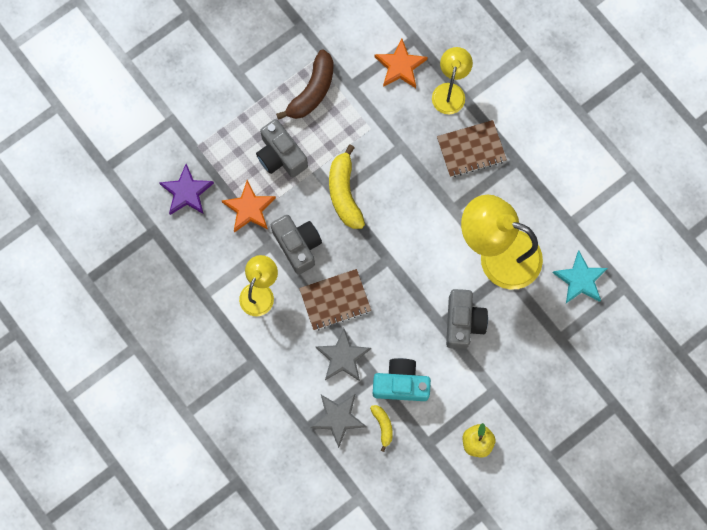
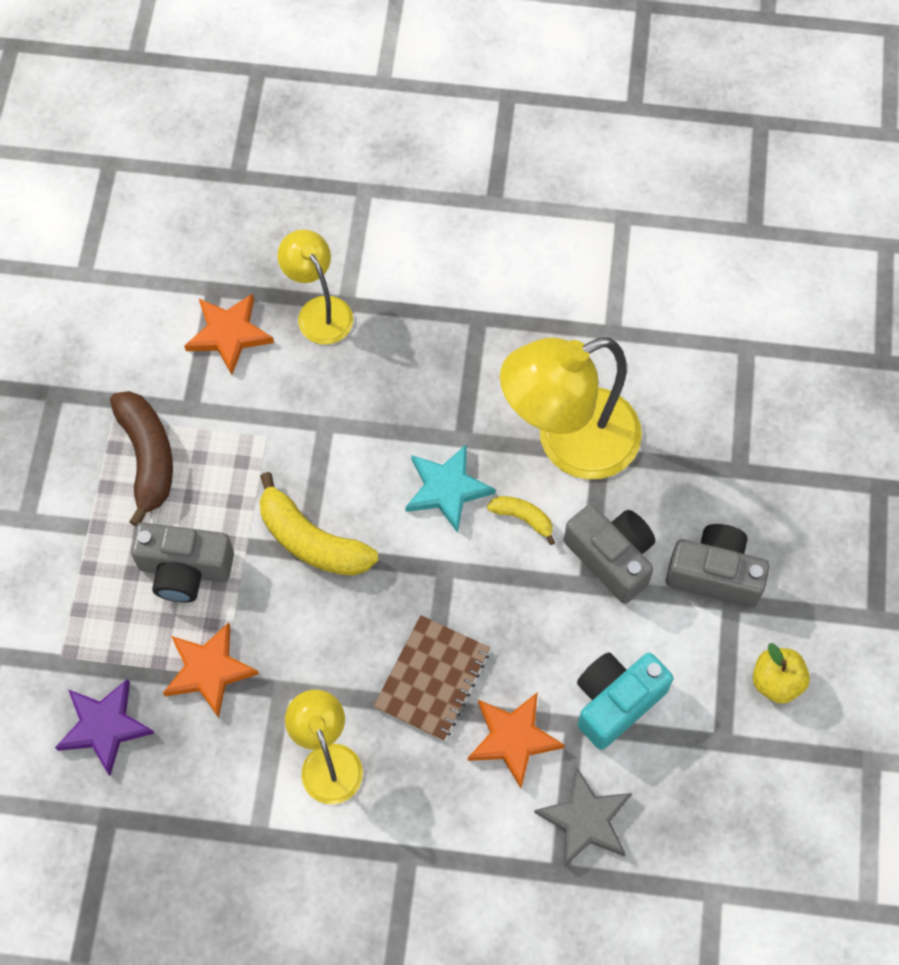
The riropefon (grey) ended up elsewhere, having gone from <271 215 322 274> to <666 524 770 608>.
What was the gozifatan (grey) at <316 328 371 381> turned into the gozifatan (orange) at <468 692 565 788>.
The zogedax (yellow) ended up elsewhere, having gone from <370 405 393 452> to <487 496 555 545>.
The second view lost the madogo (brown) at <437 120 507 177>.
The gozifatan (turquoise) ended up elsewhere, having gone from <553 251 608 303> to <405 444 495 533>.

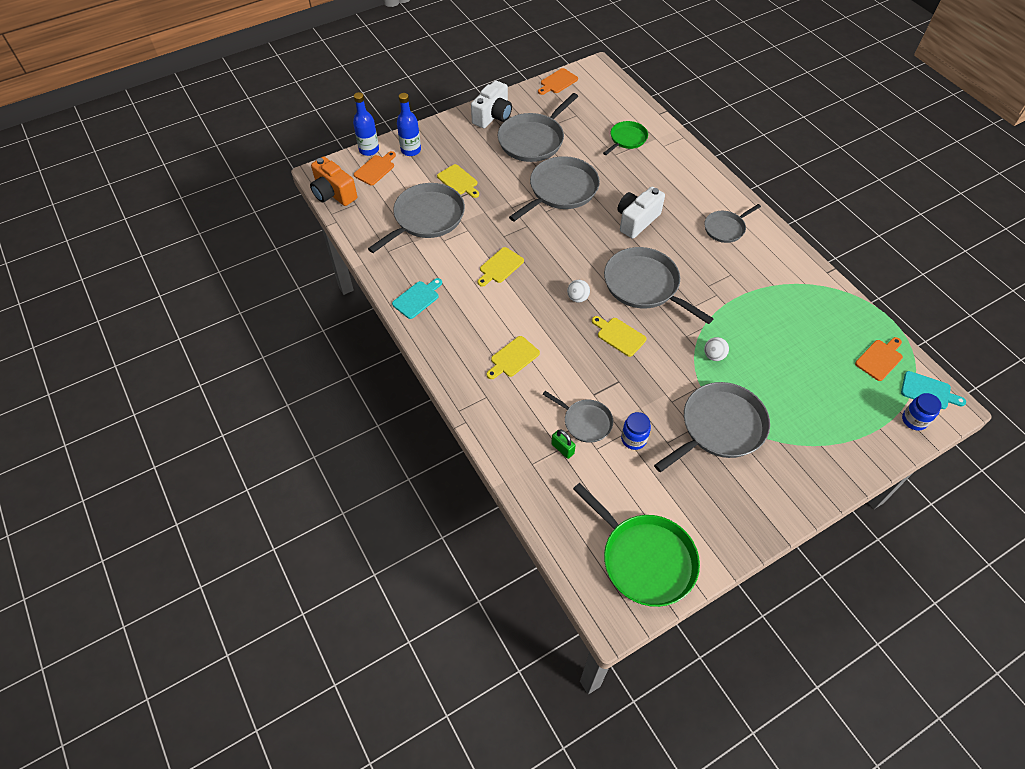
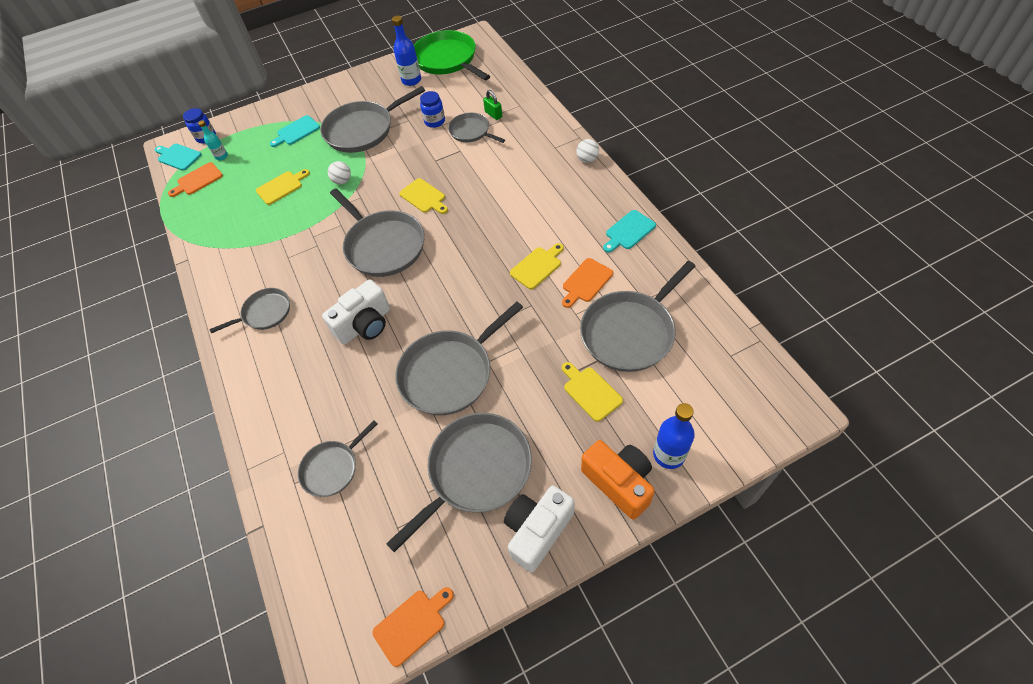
The riropefon (orange) ended up elsewhere, having gone from <310 157 357 206> to <581 440 655 520>.
The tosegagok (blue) ended up elsewhere, having gone from <353 92 379 156> to <392 16 421 86>.
The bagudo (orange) ended up elsewhere, having gone from <354 151 396 186> to <562 258 613 308>.
The bagudo (yellow) ended up elsewhere, having gone from <487 336 540 379> to <256 169 310 205>.
The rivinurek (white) ended up elsewhere, having gone from <567 280 590 303> to <576 139 599 163>.
What was the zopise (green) at <603 121 648 155> turned into the zopise (grey) at <298 421 378 497>.
The second view gained the tosegagok (turquoise) at <198 120 228 160>.
The second view gained the bagudo (turquoise) at <270 115 320 147>.

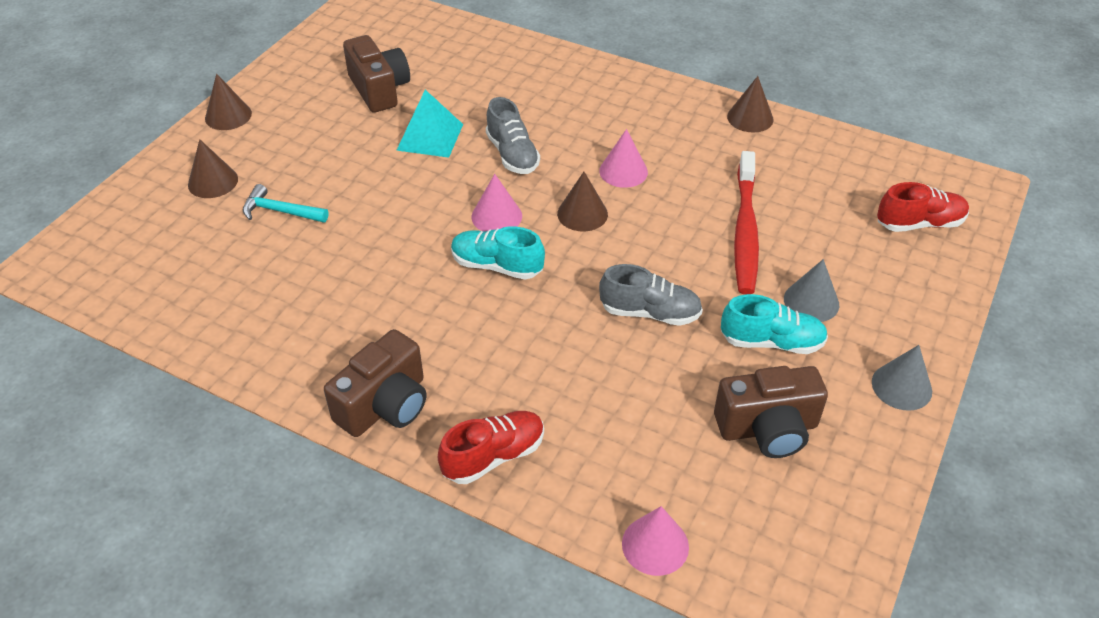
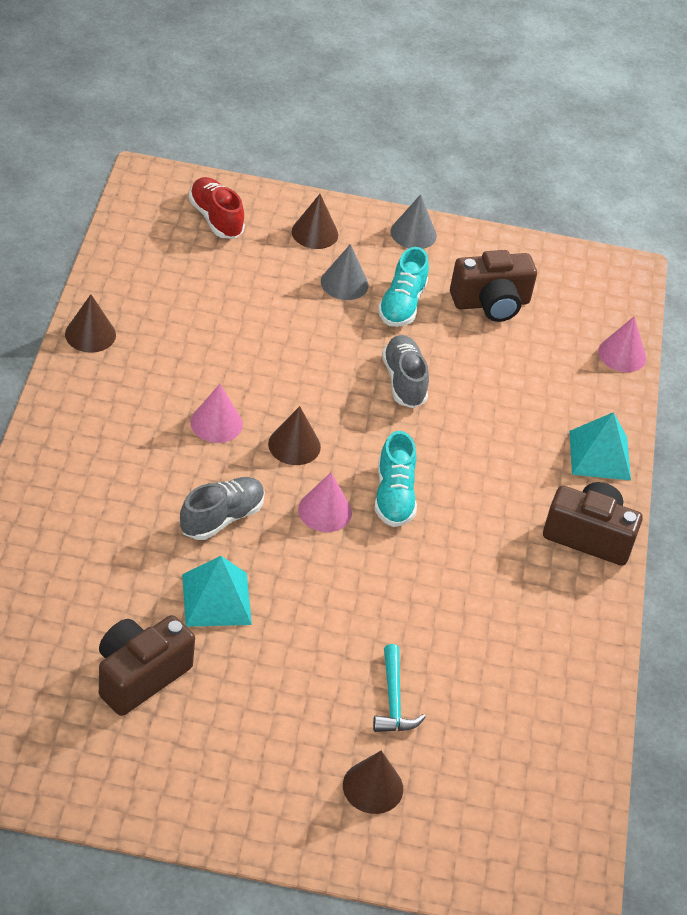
The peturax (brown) ended up elsewhere, having gone from <205 74 252 130> to <292 194 338 249>.
Where the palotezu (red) stood at <438 411 544 484>, the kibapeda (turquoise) came to stand at <569 412 631 481>.
The riropefon (brown) at <714 366 828 458> ended up facing another way, 105 degrees clockwise from before.
The palotezu (turquoise) at <721 294 828 354> ended up facing another way, 150 degrees counterclockwise from before.
The second view lost the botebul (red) at <734 151 759 294>.

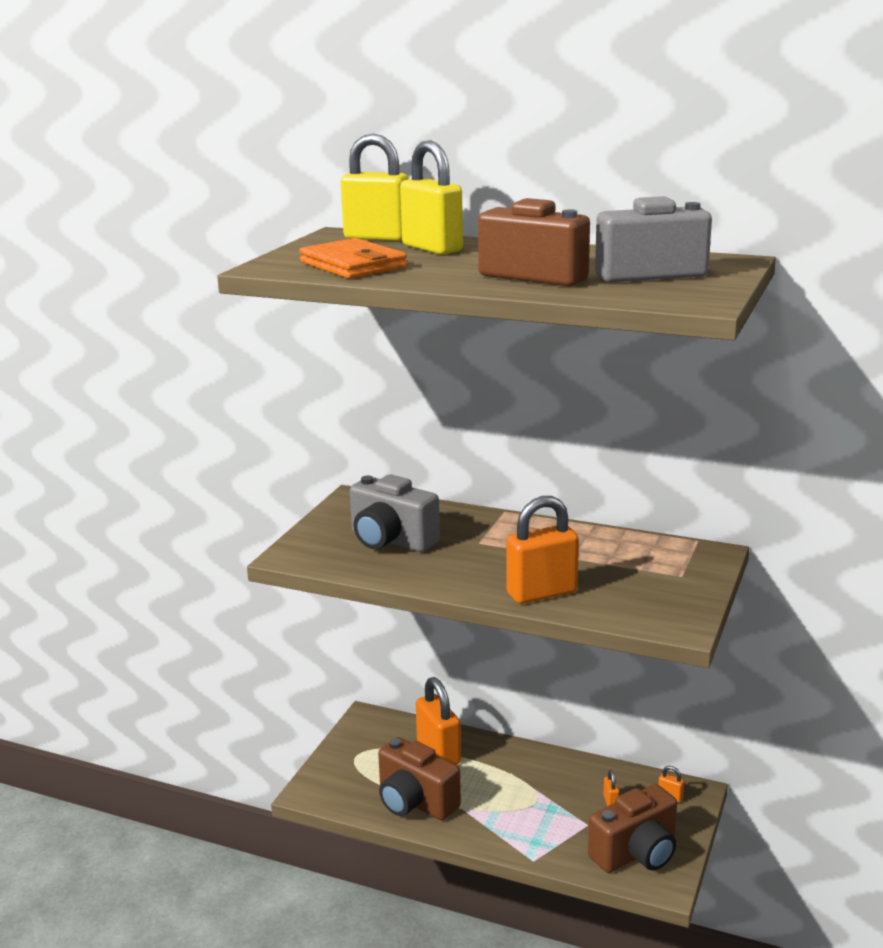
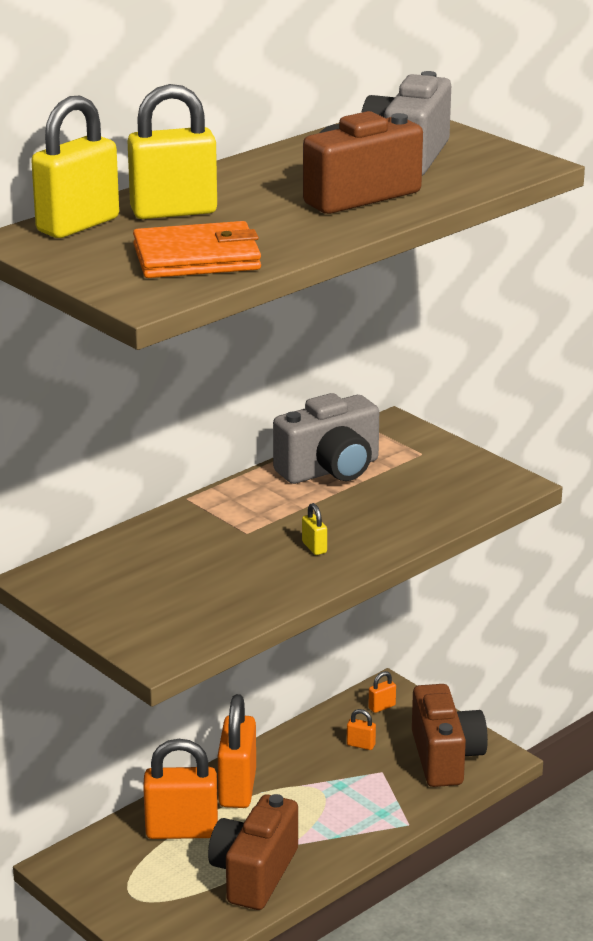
The riropefon (grey) ended up elsewhere, having gone from <350 474 440 552> to <273 393 379 484>.
The riropefon (brown) at <378 737 461 820> ended up facing another way, 135 degrees clockwise from before.
The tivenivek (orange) ended up elsewhere, having gone from <506 496 579 604> to <218 694 256 808>.
The second view gained the tivenivek (yellow) at <302 503 327 555>.

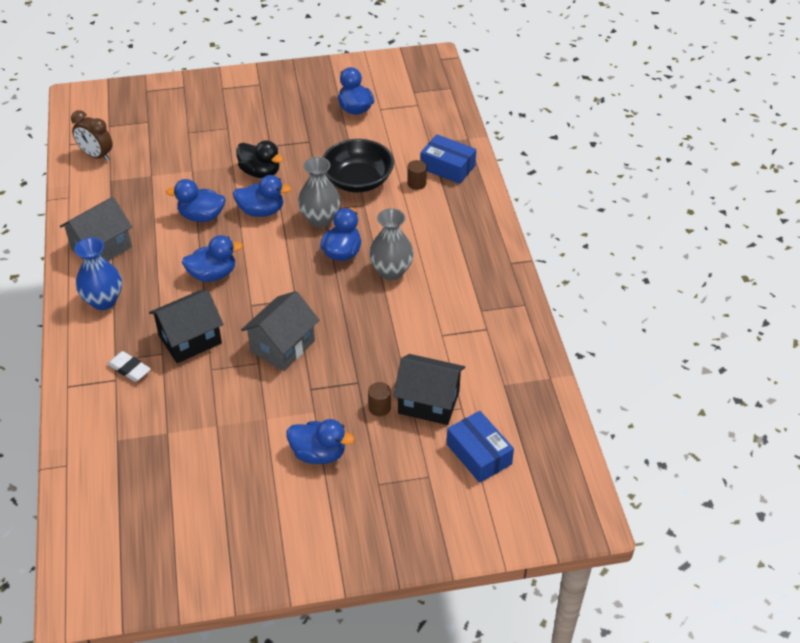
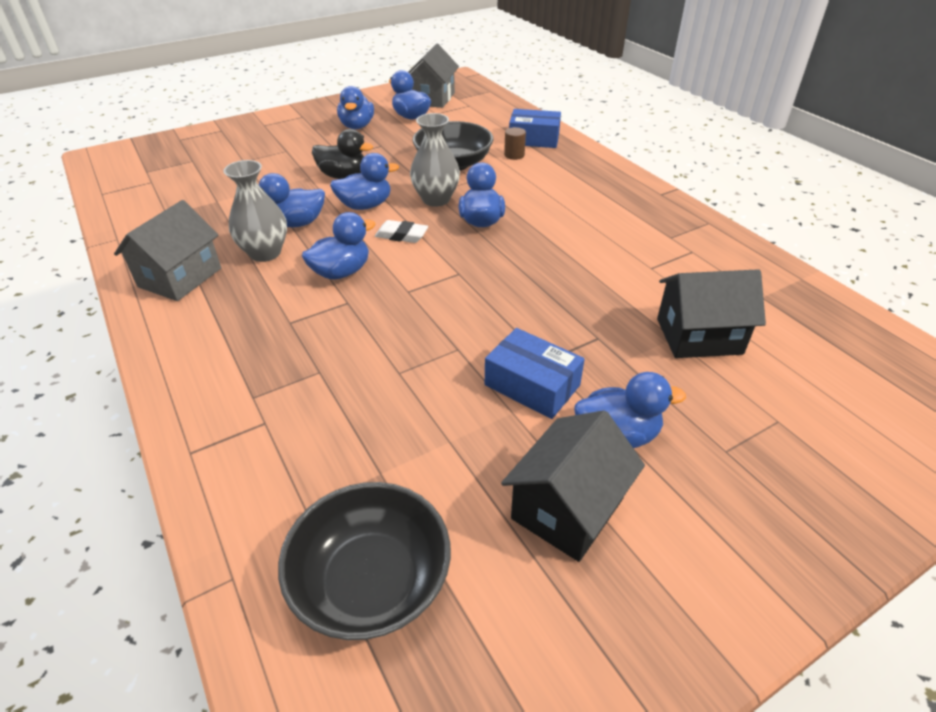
The second view lost the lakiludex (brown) at <71 110 113 161>.
The second view lost the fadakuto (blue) at <74 237 122 310>.
The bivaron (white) ended up elsewhere, having gone from <107 351 151 382> to <375 220 428 243>.
The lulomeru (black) ended up elsewhere, having gone from <149 290 224 363> to <501 410 645 562>.
The lulomeru (grey) ended up elsewhere, having gone from <241 291 320 371> to <408 44 459 108>.
The second view lost the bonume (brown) at <368 382 391 416>.
The fadakuto (grey) ended up elsewhere, having gone from <369 208 414 280> to <223 160 287 262>.
The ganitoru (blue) ended up elsewhere, having gone from <447 411 514 483> to <485 328 585 419>.
The second view gained the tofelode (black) at <278 482 451 640>.
The second view gained the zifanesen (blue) at <337 86 374 129>.

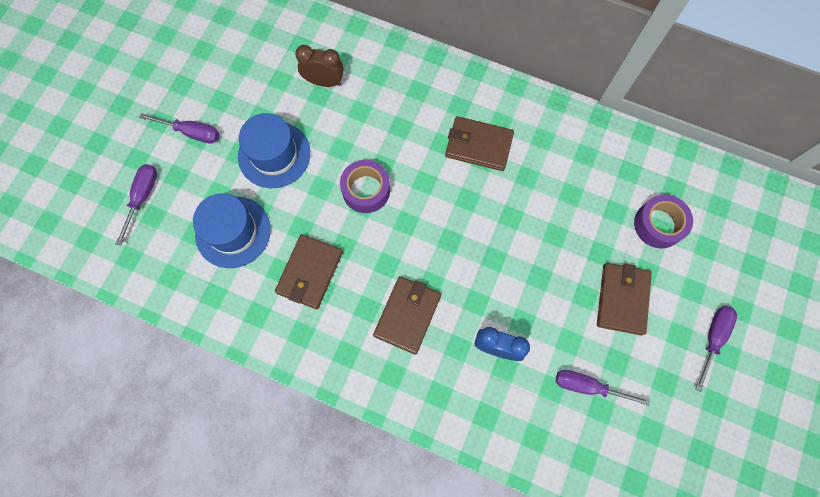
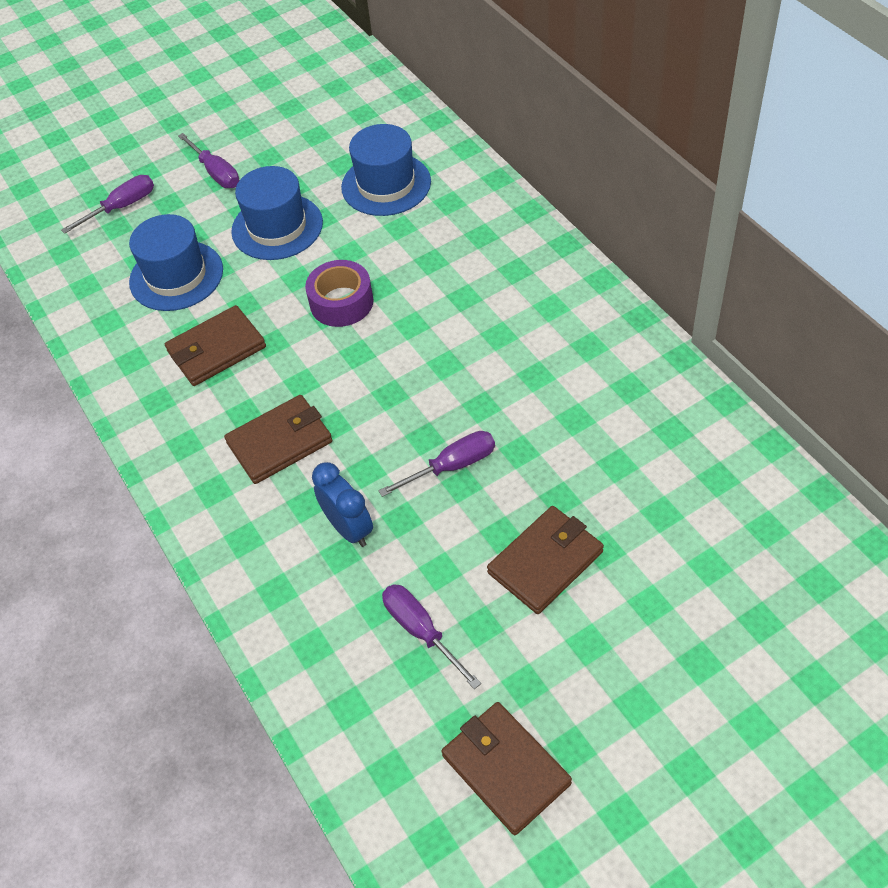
Where the lakiludex (brown) stood at <295 45 344 87>, the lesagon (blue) came to stand at <341 124 431 216>.
The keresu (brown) ended up elsewhere, having gone from <445 116 514 171> to <442 702 572 835>.
The second view lost the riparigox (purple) at <634 194 693 249>.
The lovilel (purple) ended up elsewhere, having gone from <695 305 737 392> to <378 431 495 497>.

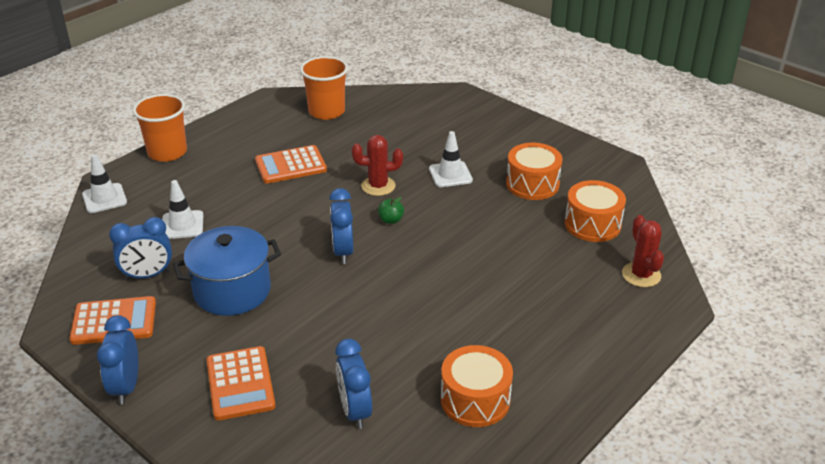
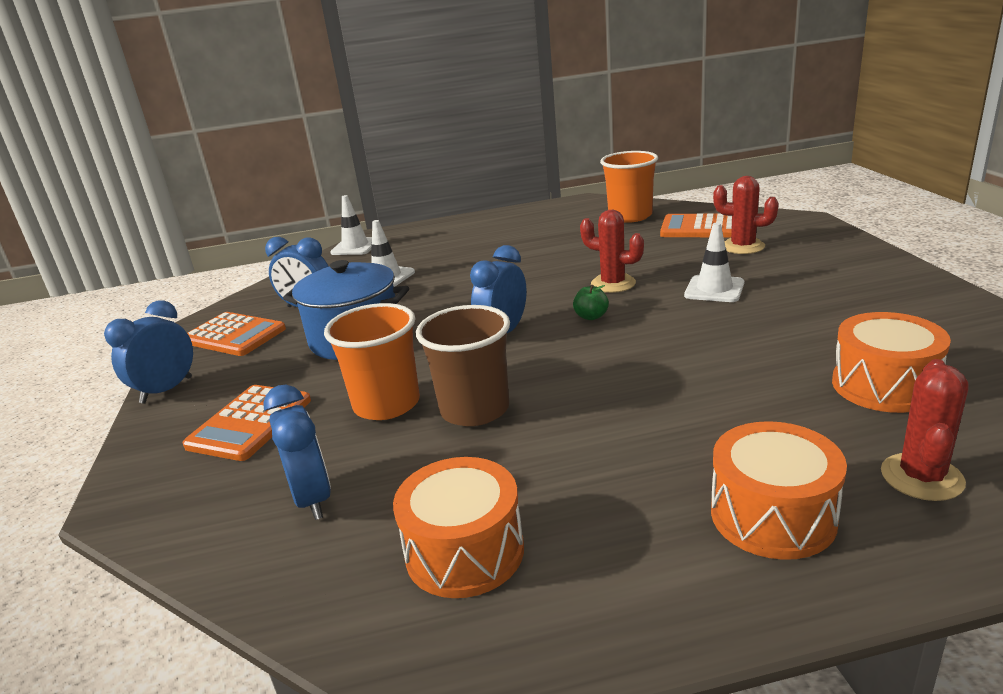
The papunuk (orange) ended up elsewhere, having gone from <133 94 187 162> to <324 303 420 420>.
The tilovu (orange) ended up elsewhere, having gone from <255 145 327 184> to <660 213 732 238>.
The lakiludex (blue) at <335 339 372 429> ended up facing another way, 135 degrees clockwise from before.
The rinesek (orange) ended up elsewhere, having gone from <506 143 563 200> to <711 421 847 560>.
The second view gained the papunuk (brown) at <416 305 510 426>.
The second view gained the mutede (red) at <713 176 779 254>.

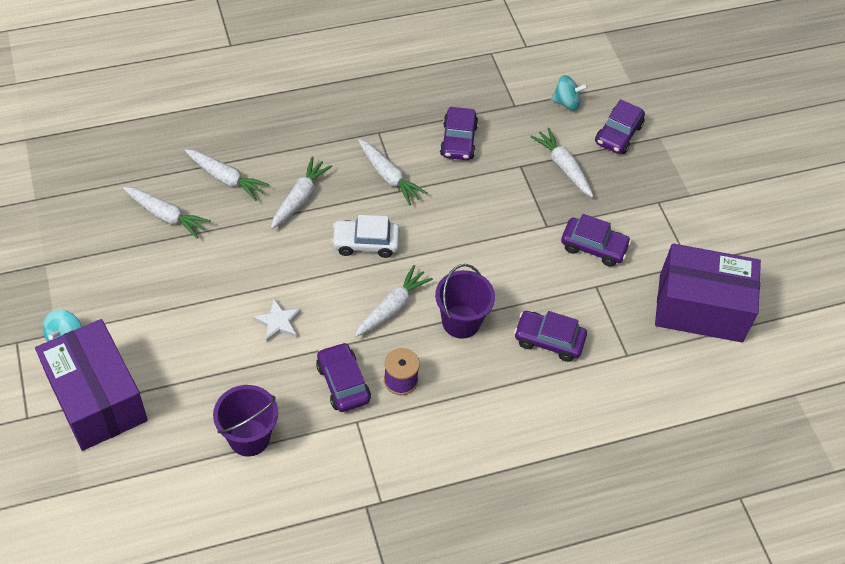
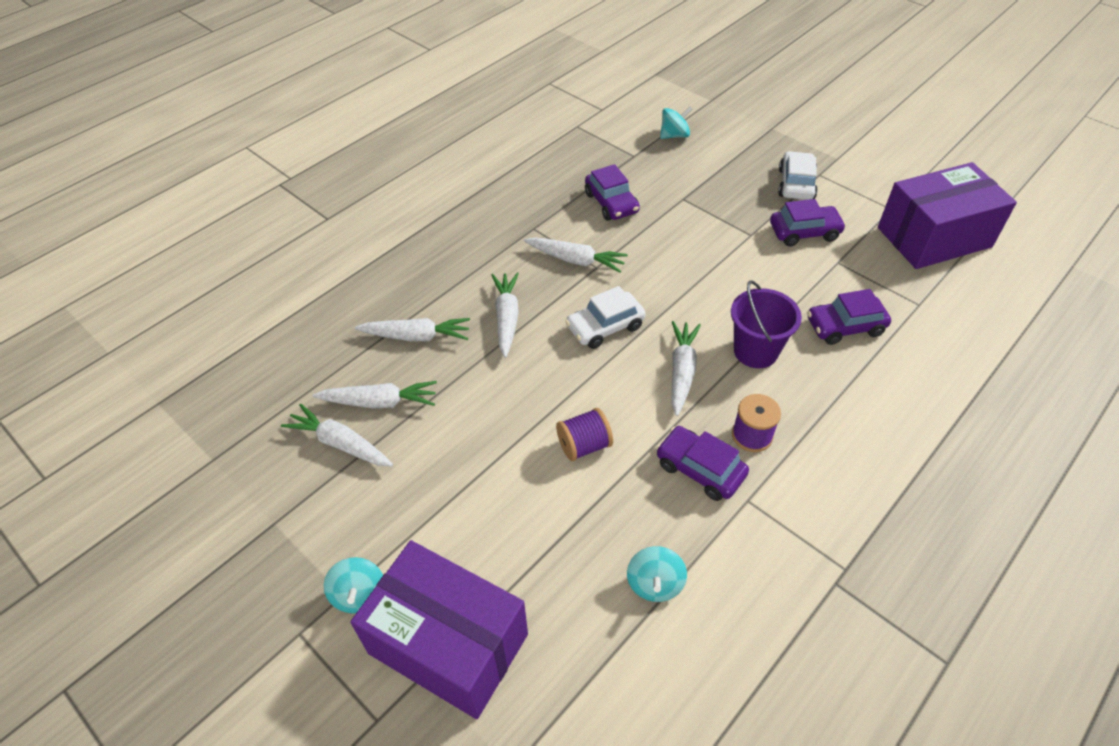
Where the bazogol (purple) stood at <213 385 278 457>, the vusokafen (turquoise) came to stand at <627 546 687 602>.
Where the gozifatan (white) stood at <253 298 301 342>, the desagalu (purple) came to stand at <556 408 613 461>.
The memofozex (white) ended up elsewhere, having gone from <530 128 594 198> to <281 404 393 466>.
The second view lost the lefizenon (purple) at <595 99 645 154>.
The second view gained the lefizenon (white) at <778 151 818 200>.

